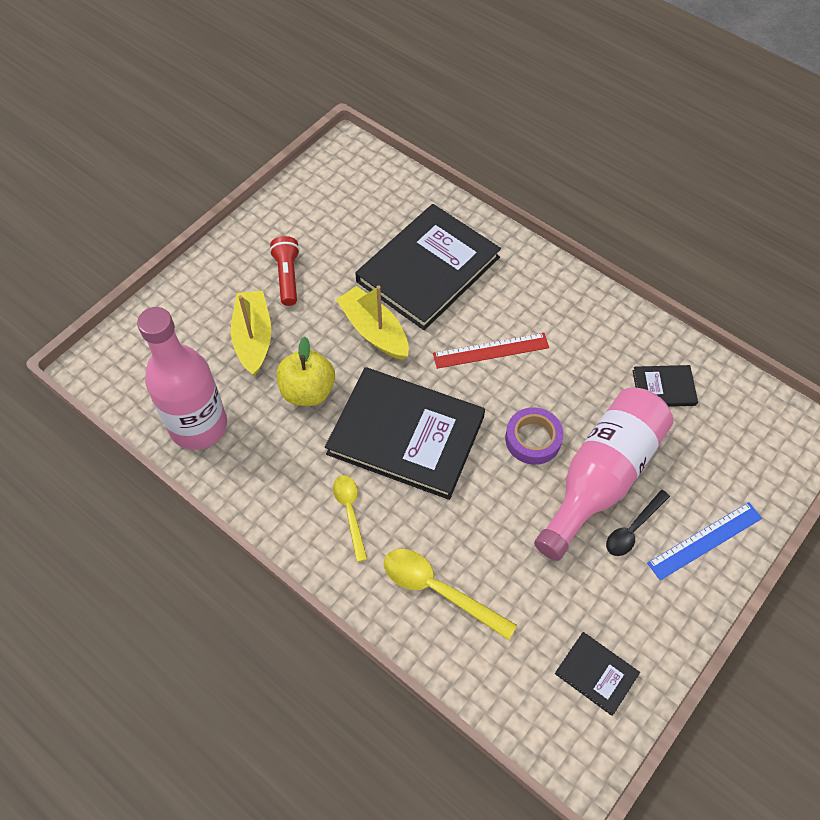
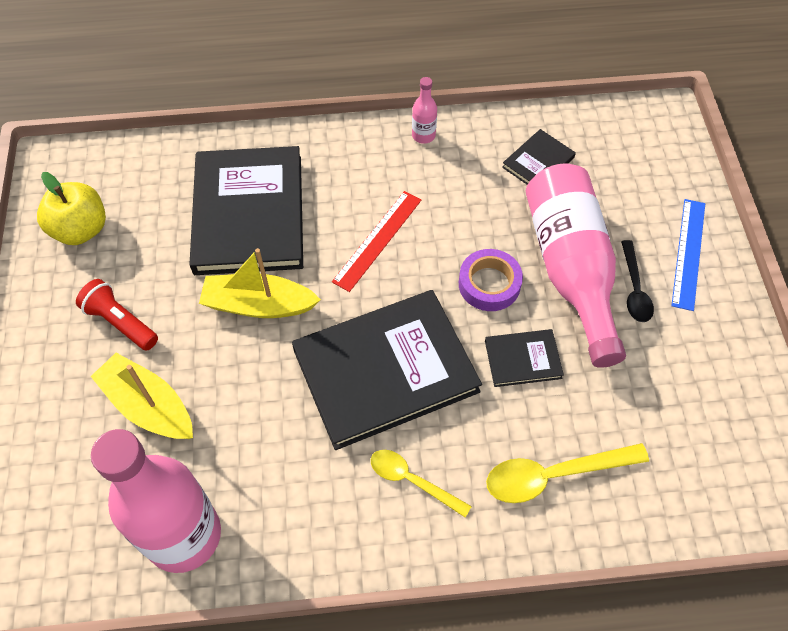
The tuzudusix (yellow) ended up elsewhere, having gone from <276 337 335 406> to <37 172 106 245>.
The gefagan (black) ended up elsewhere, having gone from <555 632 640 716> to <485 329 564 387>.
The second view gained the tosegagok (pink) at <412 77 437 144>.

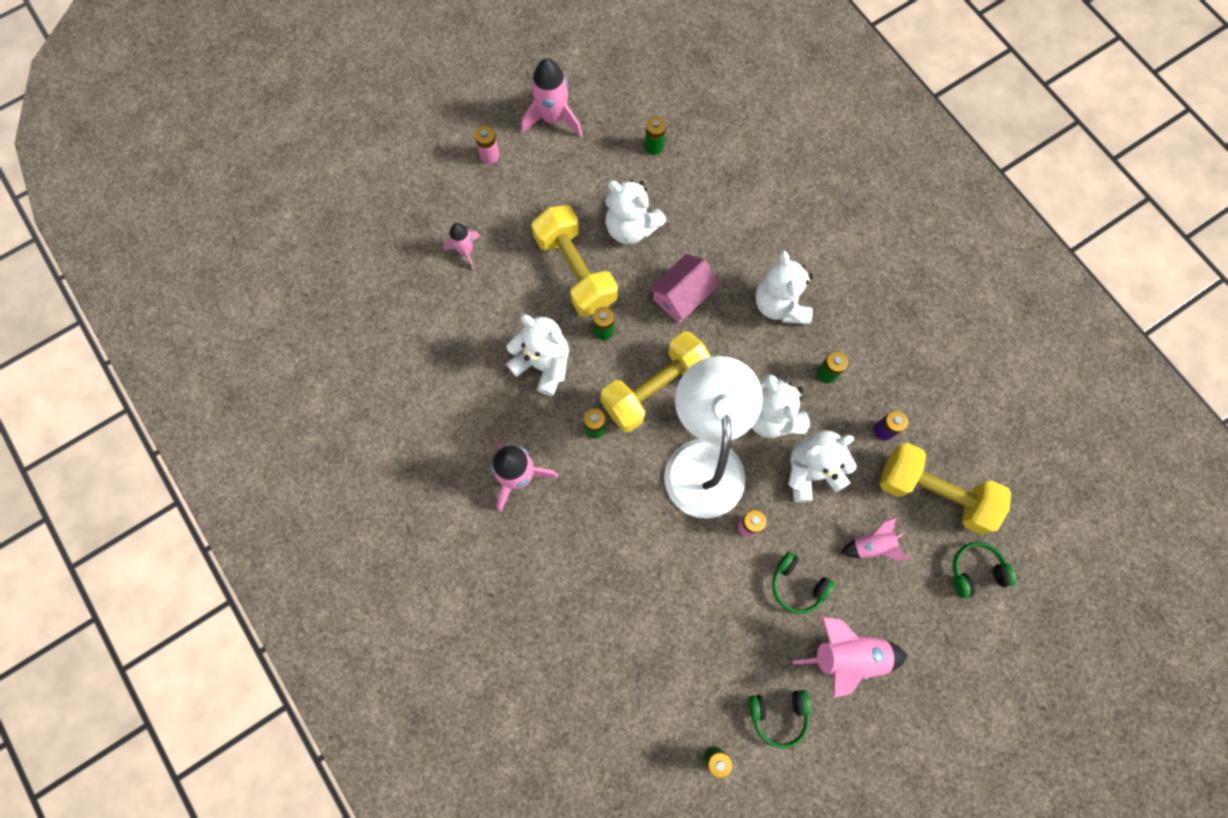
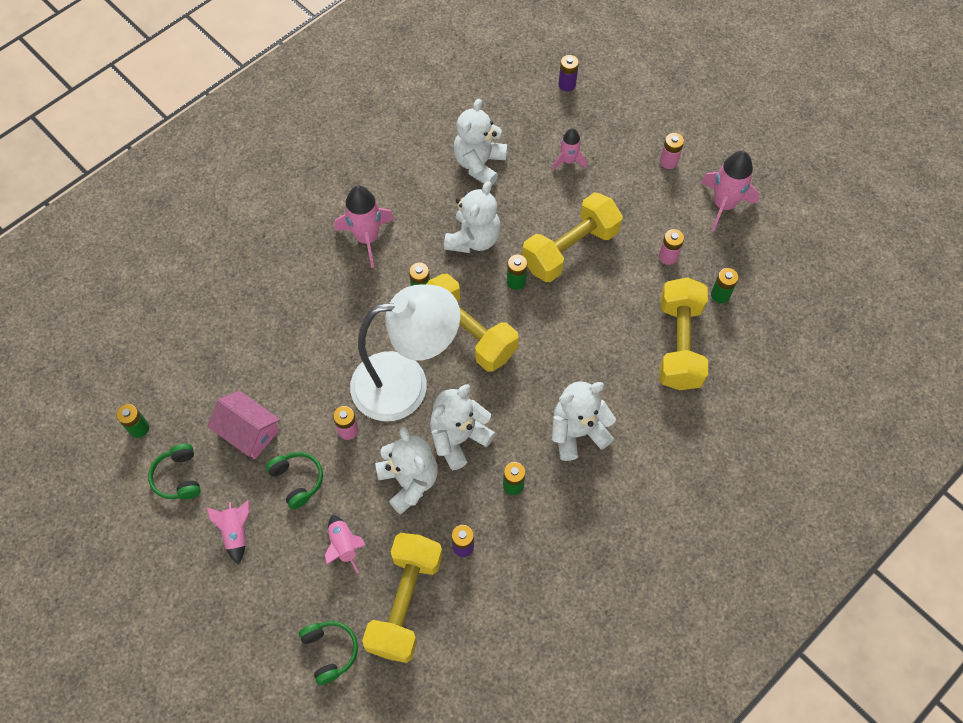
The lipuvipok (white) ended up elsewhere, having gone from <605 180 666 245> to <454 98 508 185>.
The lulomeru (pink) ended up elsewhere, having gone from <649 254 720 323> to <207 391 280 459>.
The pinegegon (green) at <772 552 835 614> ended up facing another way, 120 degrees clockwise from before.
The size of the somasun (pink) at <793 617 908 698> changed by a factor of 0.60.
The second view gained the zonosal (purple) at <559 55 579 92>.
The second view gained the zonosal (pink) at <659 229 684 265>.
The second view gained the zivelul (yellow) at <659 277 708 390>.

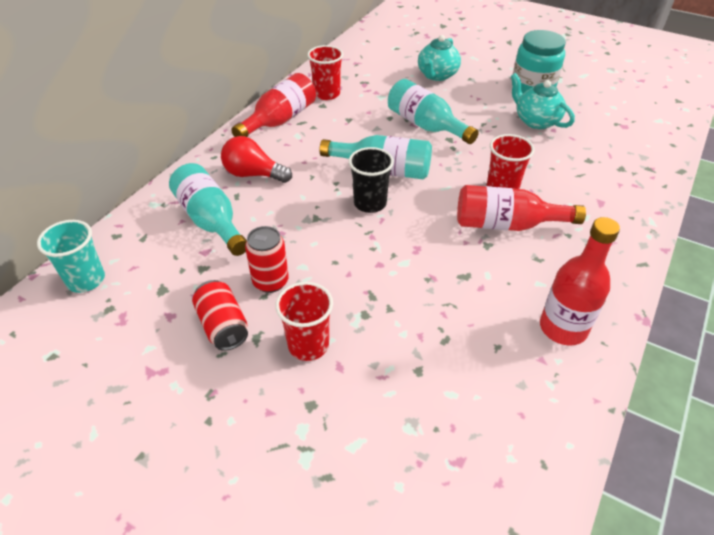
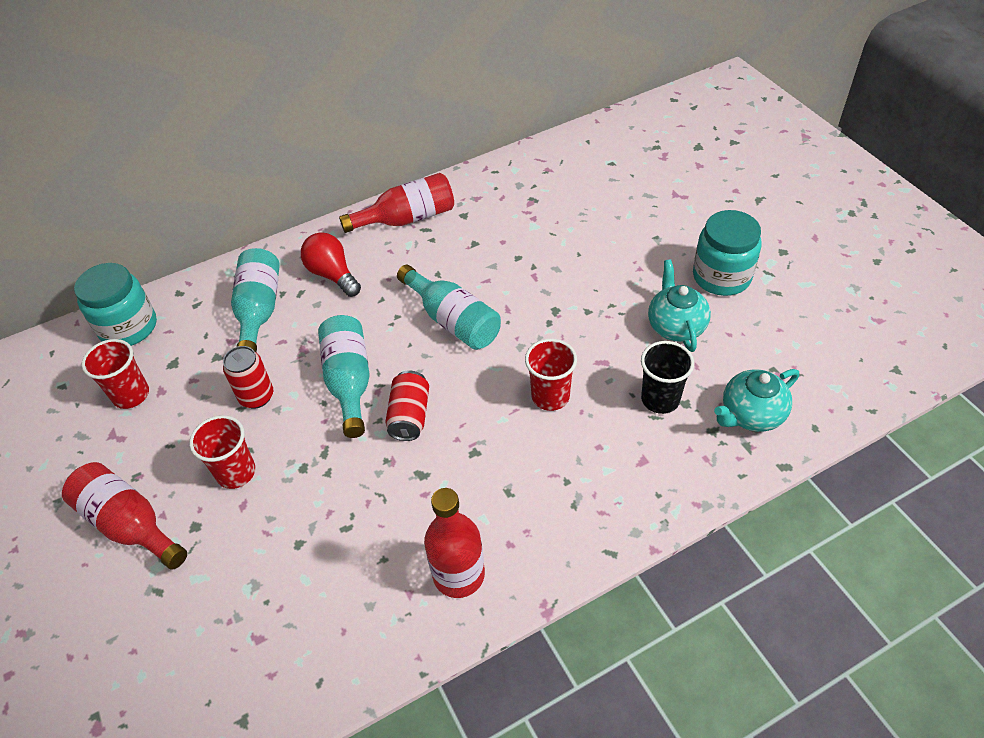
Where the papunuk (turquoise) stood at <37 220 105 293>, the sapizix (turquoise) came to stand at <74 263 157 346>.
The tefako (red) ended up elsewhere, having gone from <192 280 248 351> to <385 371 429 441>.
The papunuk (red) ended up elsewhere, having gone from <307 45 343 100> to <82 339 149 409>.
The papunuk (black) ended up elsewhere, having gone from <349 147 394 213> to <641 341 694 414>.
The tosegagok (turquoise) ended up elsewhere, having gone from <388 79 479 144> to <318 315 370 438>.
The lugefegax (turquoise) ended up elsewhere, having gone from <418 35 461 81> to <714 369 799 432>.
The tosegagok (red) ended up elsewhere, having gone from <457 185 586 231> to <62 462 187 570>.

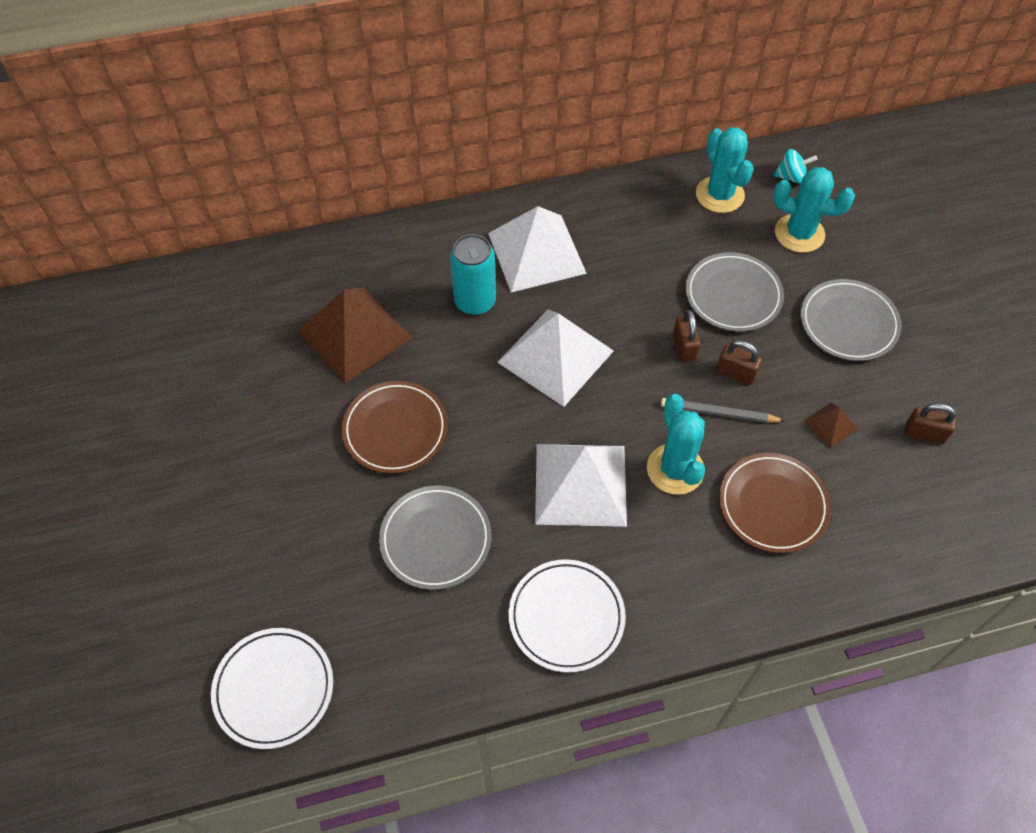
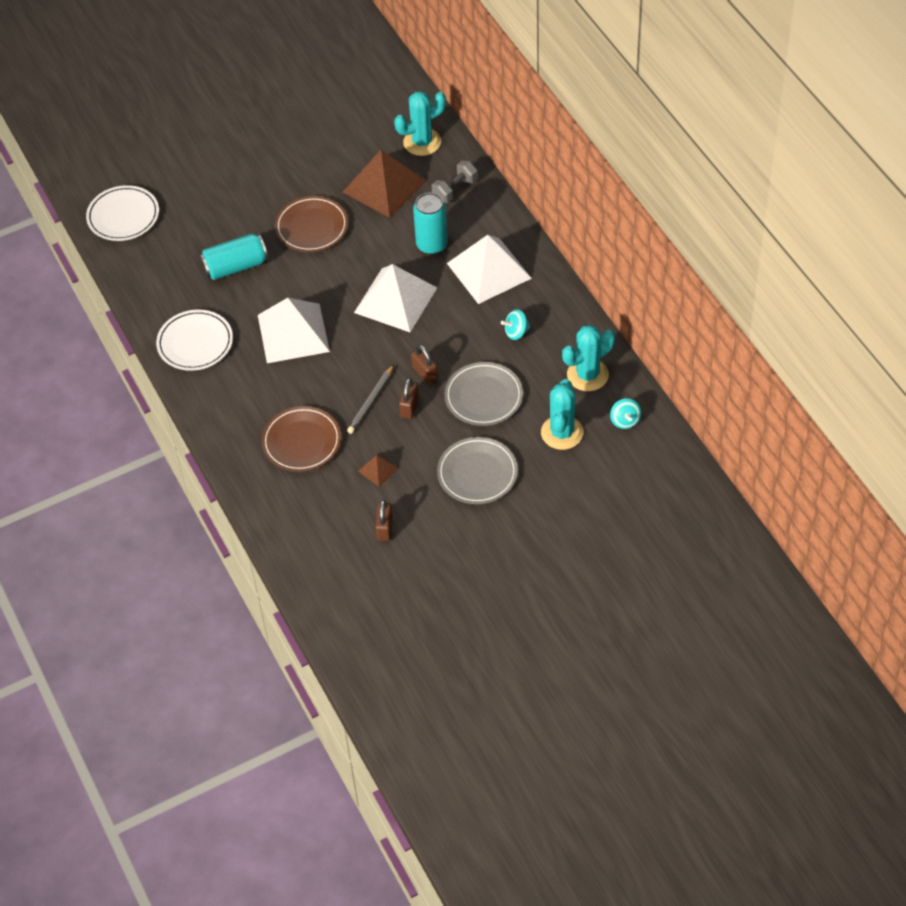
Where the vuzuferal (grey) stood at <379 485 491 590>, the tefako (turquoise) came to stand at <199 234 268 280>.
The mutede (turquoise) ended up elsewhere, having gone from <647 394 705 495> to <394 91 446 156>.
The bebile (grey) at <661 398 785 423> ended up facing another way, 150 degrees counterclockwise from before.
The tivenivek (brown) at <673 310 701 362> ended up facing another way, 75 degrees clockwise from before.
The second view gained the zivelul (grey) at <432 160 478 203>.
The second view gained the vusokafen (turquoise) at <501 309 531 340>.

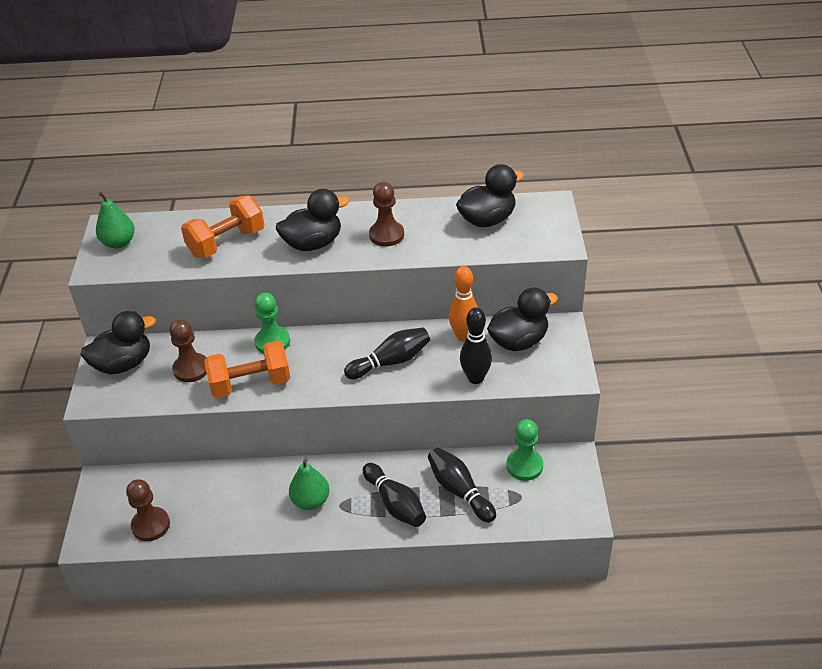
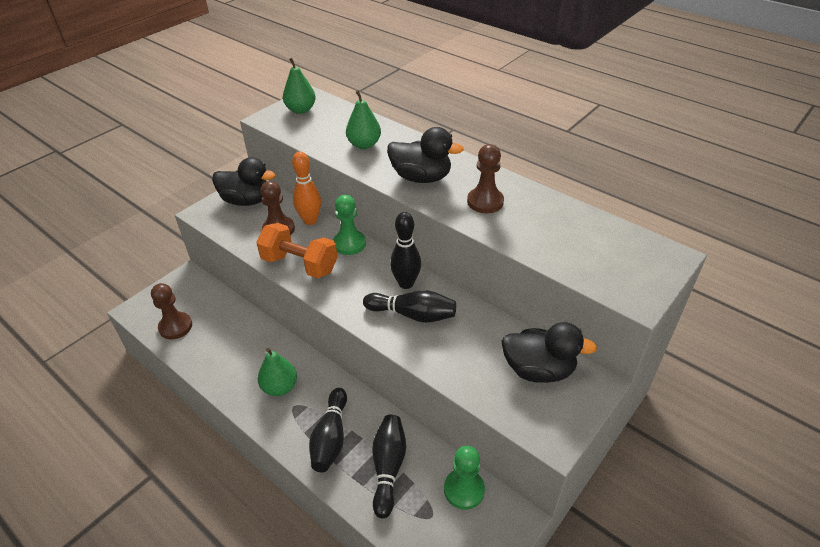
Where the zivelul (orange) stood at <181 195 265 258>, the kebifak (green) came to stand at <346 90 381 149>.
The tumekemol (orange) ended up elsewhere, having gone from <449 266 478 342> to <292 151 321 225>.
The second view lost the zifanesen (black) at <456 164 524 227>.
The tumekemol (black) ended up elsewhere, having gone from <460 307 492 384> to <390 212 421 289>.

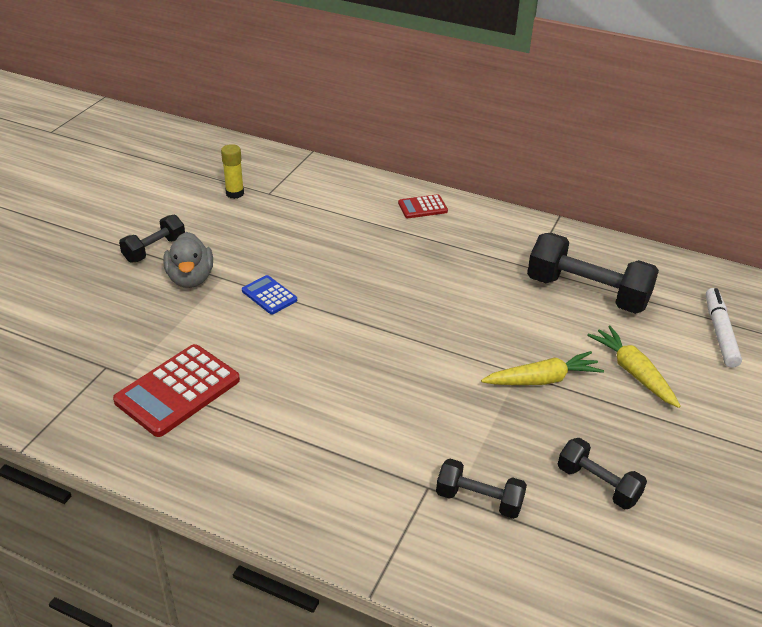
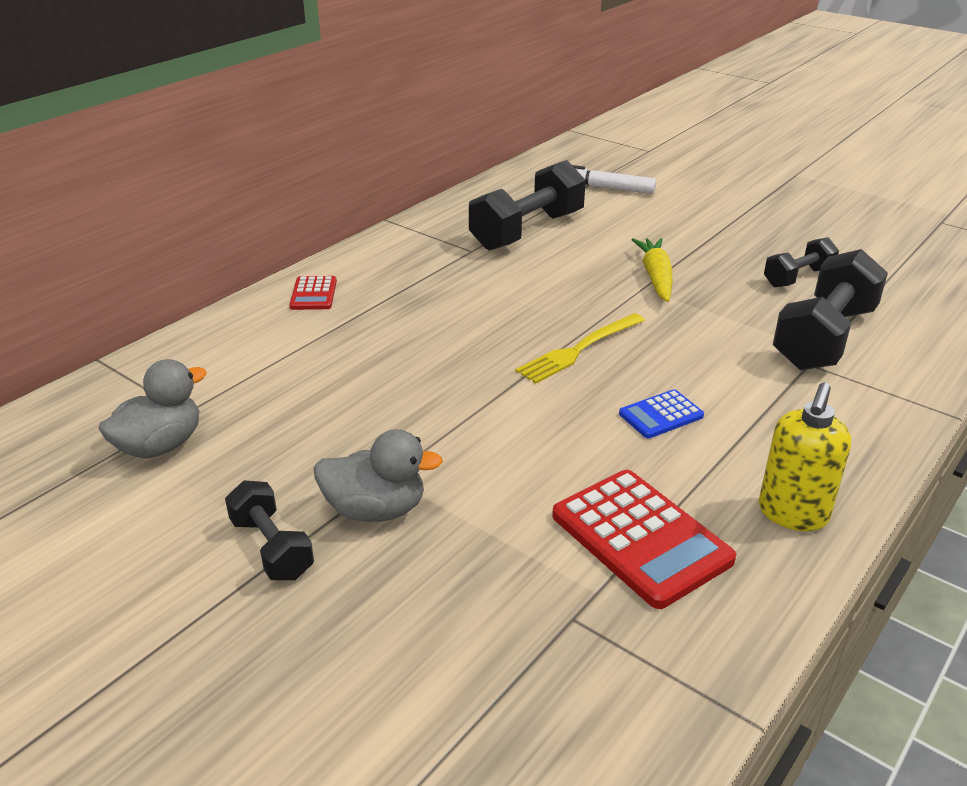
Where the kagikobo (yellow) stood at <221 144 244 199>, the zifanesen (grey) came to stand at <99 359 207 458>.
The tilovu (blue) ended up elsewhere, having gone from <242 275 297 314> to <619 389 704 438>.
The size of the zivelul (black) at <436 459 527 519> changed by a factor of 1.80.
The second view lost the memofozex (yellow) at <587 325 681 408>.
The second view gained the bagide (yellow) at <516 313 645 384>.
The second view gained the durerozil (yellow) at <759 383 851 531>.

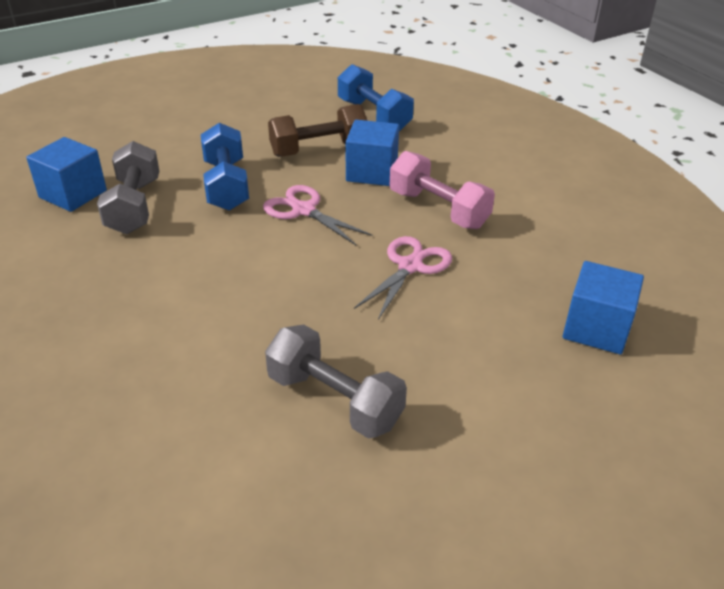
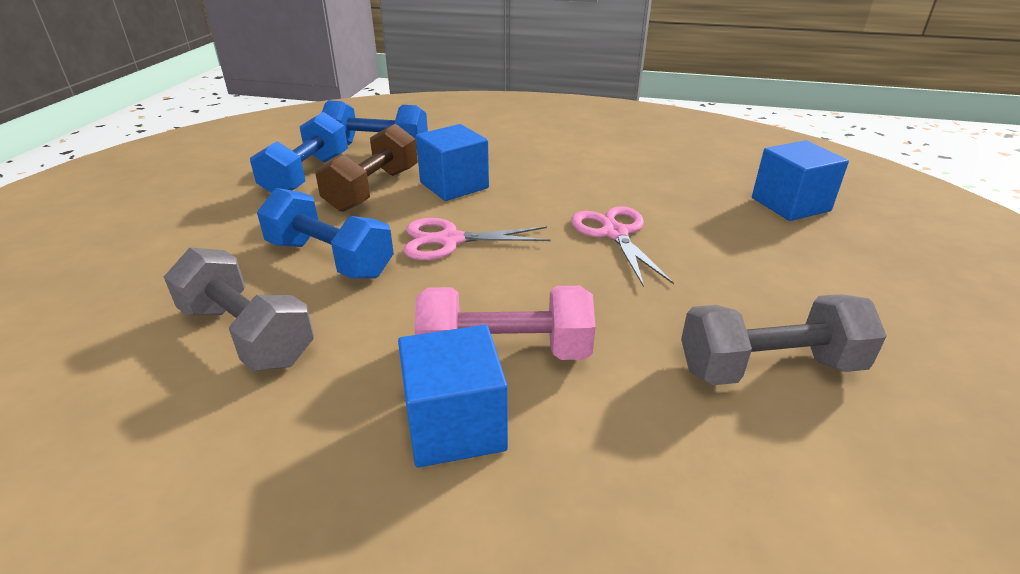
The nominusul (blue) ended up elsewhere, having gone from <26 137 107 212> to <398 325 508 467>.
The zivelul (pink) ended up elsewhere, having gone from <390 151 495 229> to <414 286 596 360>.
The second view gained the zivelul (blue) at <250 112 348 193>.

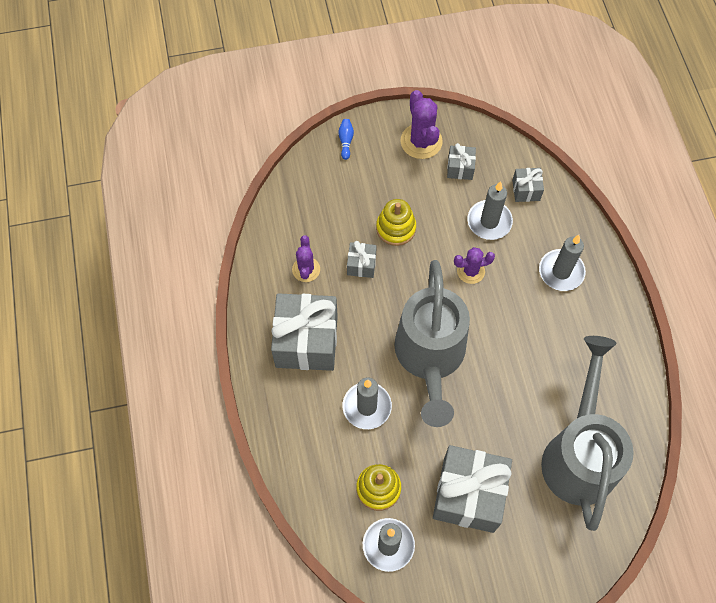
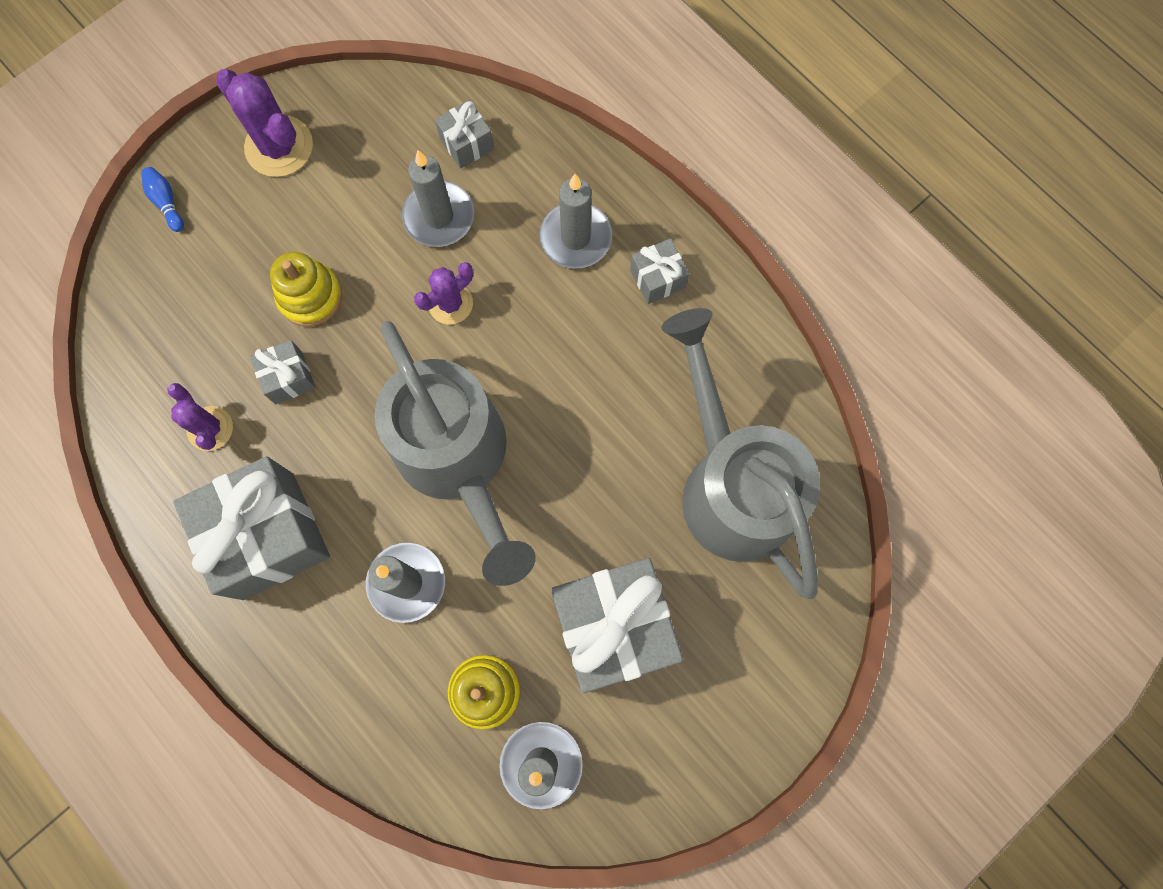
The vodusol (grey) ended up elsewhere, having gone from <447 143 476 180> to <630 239 689 304>.

